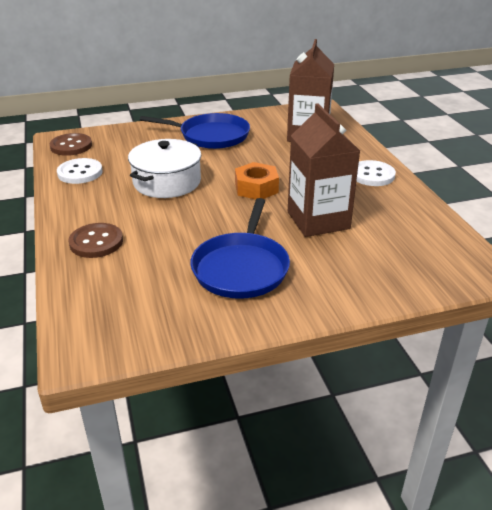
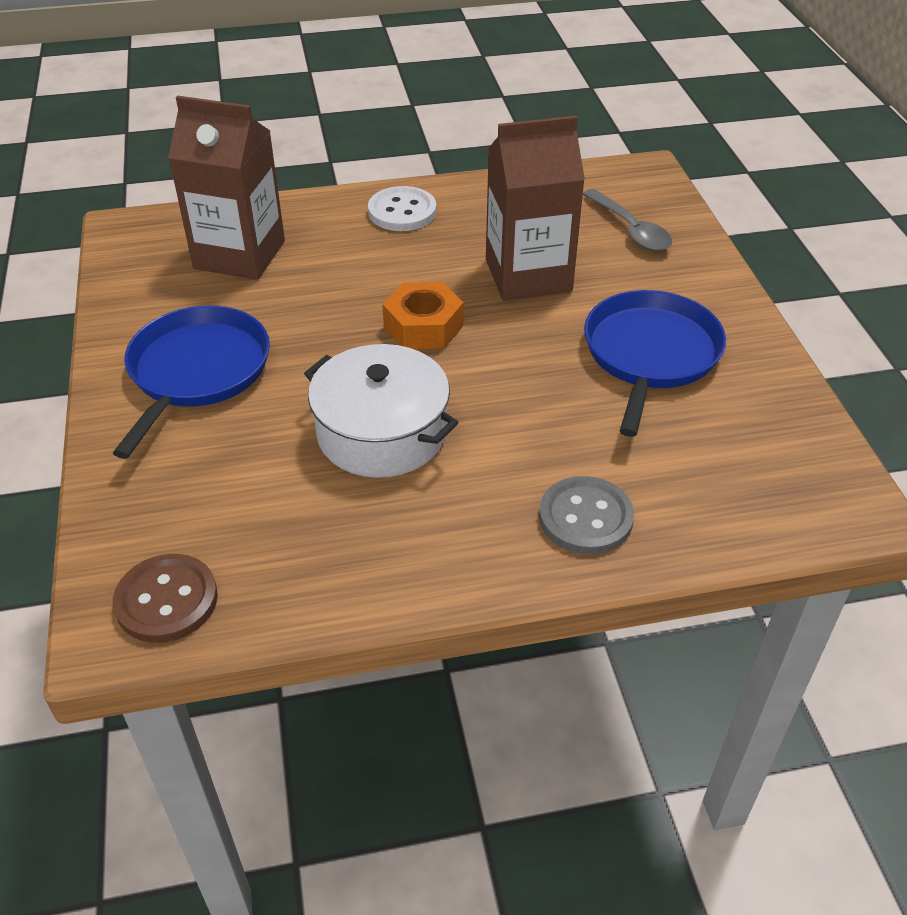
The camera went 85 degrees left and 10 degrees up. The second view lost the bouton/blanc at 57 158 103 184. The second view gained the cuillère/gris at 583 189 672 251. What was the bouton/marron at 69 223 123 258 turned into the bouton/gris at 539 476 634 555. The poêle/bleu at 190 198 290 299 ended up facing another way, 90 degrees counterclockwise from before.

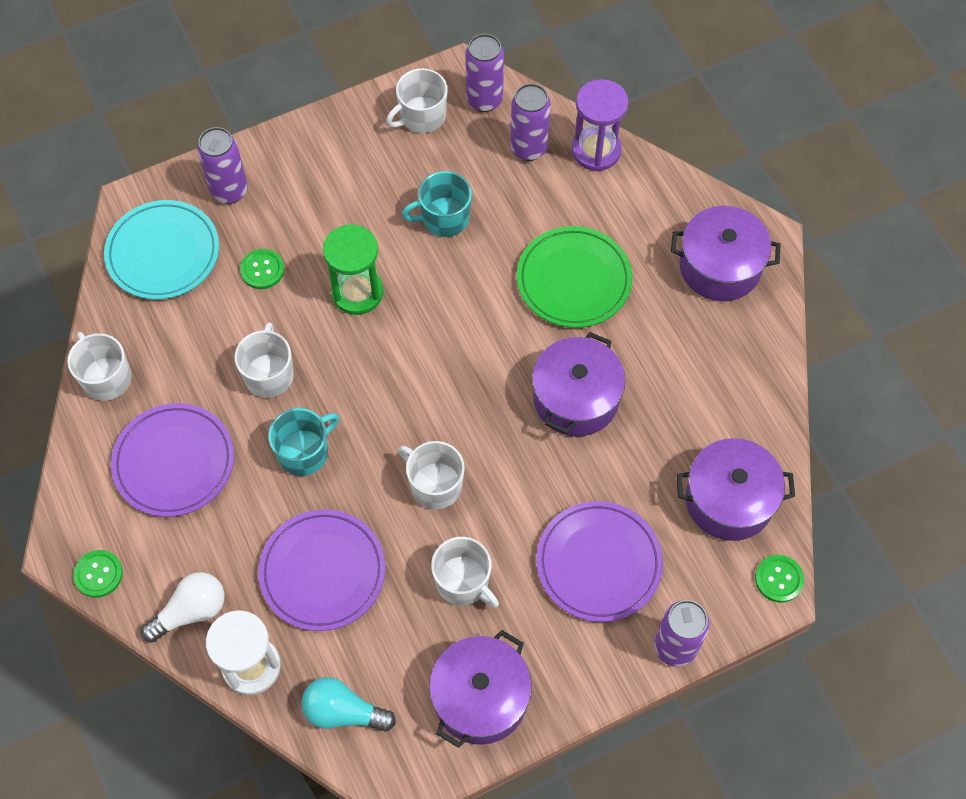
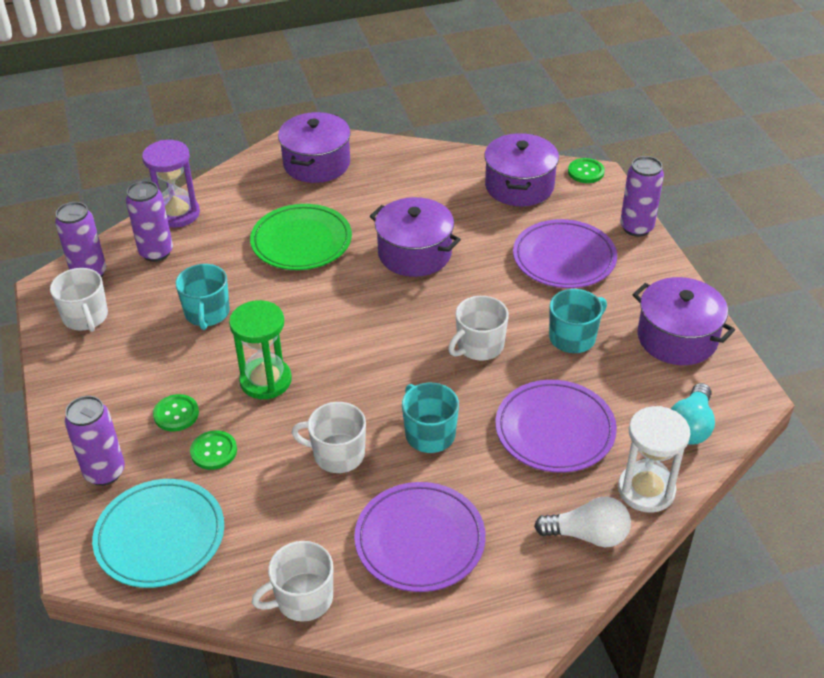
The camera went 80 degrees left and 20 degrees down. The bouton/vert ended up elsewhere, having gone from 73 550 123 598 to 153 394 199 431. What was the tasse/blanc at 431 537 499 608 turned into the tasse/turquoise at 549 289 607 353. The ampoule/blanc at 141 572 225 642 ended up facing another way, 120 degrees clockwise from before.

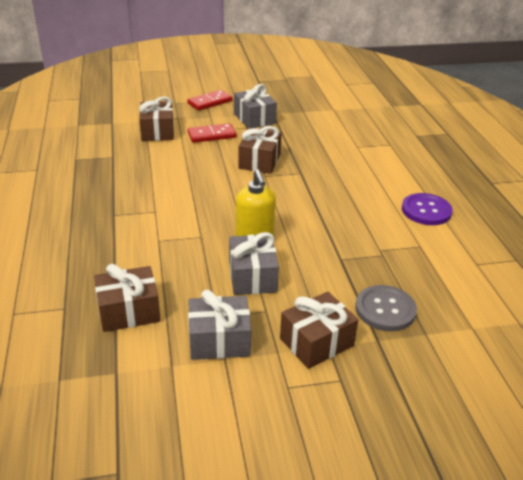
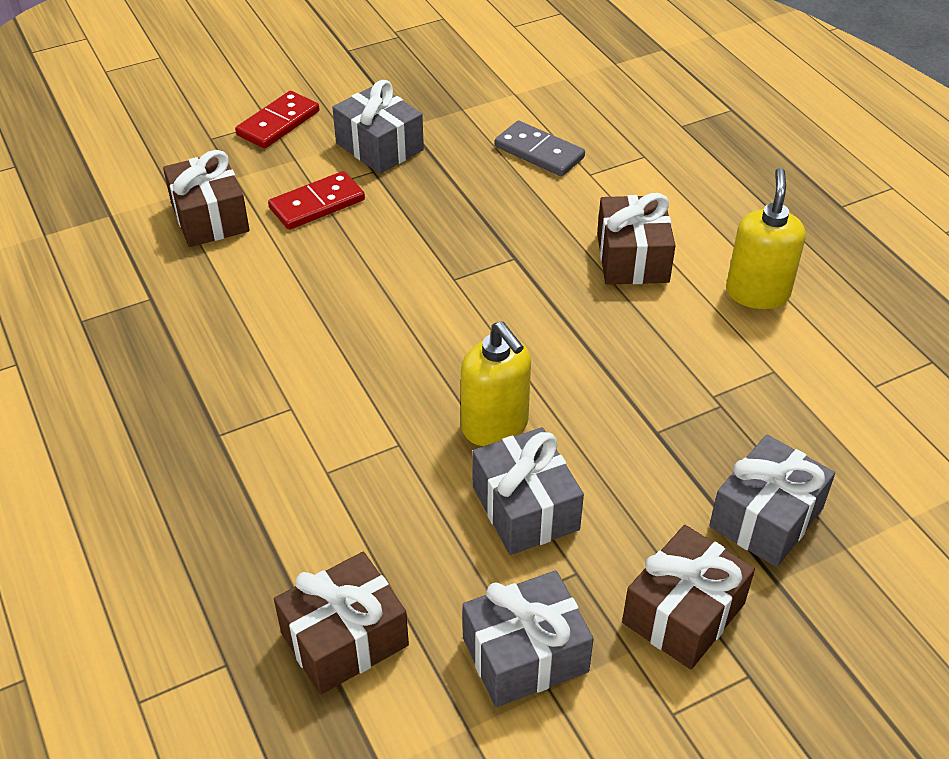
The camera went 15 degrees left and 10 degrees up. The second view gained the domino/gris at 495 121 585 176. The cadeau/marron ended up elsewhere, having gone from 238 126 281 174 to 597 193 676 285. Where the bouton/gris stood at 355 285 417 331, the cadeau/gris came to stand at 709 435 835 567. Where the bouton/violet stood at 402 193 453 225, the distributeur de savon/jaune came to stand at 726 168 806 309.

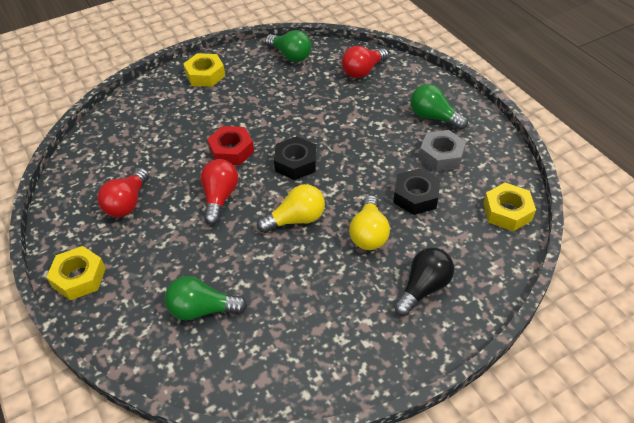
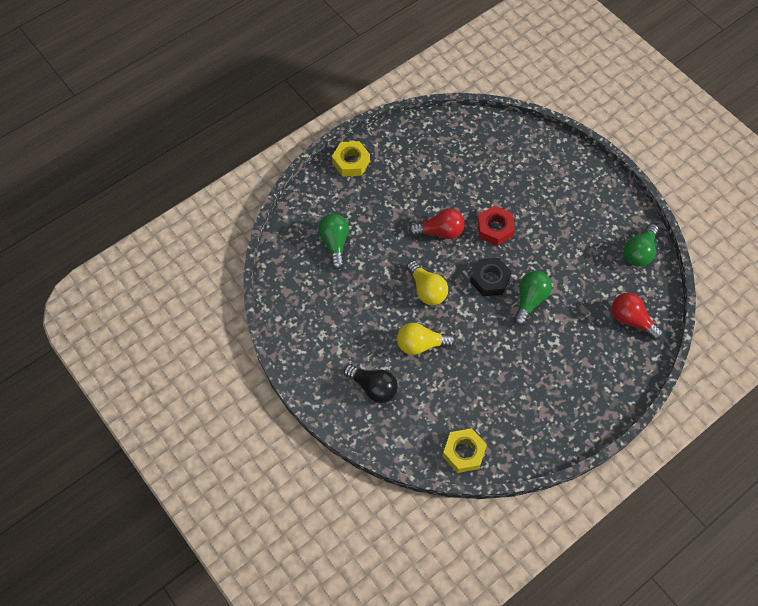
The camera went 80 degrees right and 15 degrees up. The second view lost the ampoule/rouge at 98 168 149 217. The second view lost the écrou/jaune at 183 53 225 87. The second view lost the écrou/noir at 393 168 440 215. The second view lost the écrou/gris at 419 130 466 171. The ampoule/vert ended up elsewhere, having gone from 411 84 468 130 to 514 271 552 326.

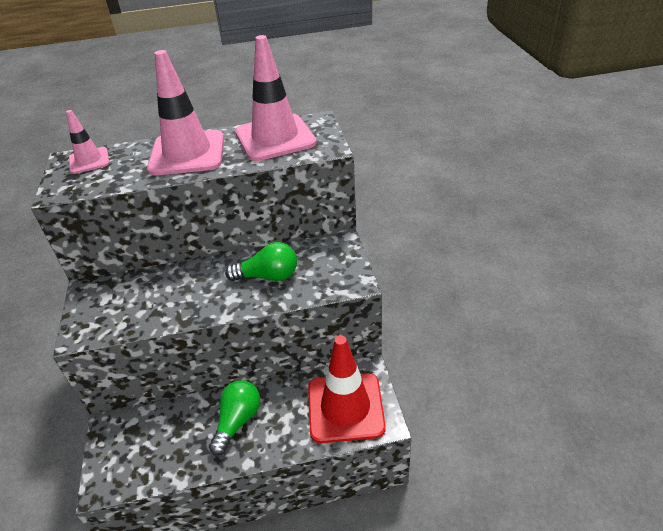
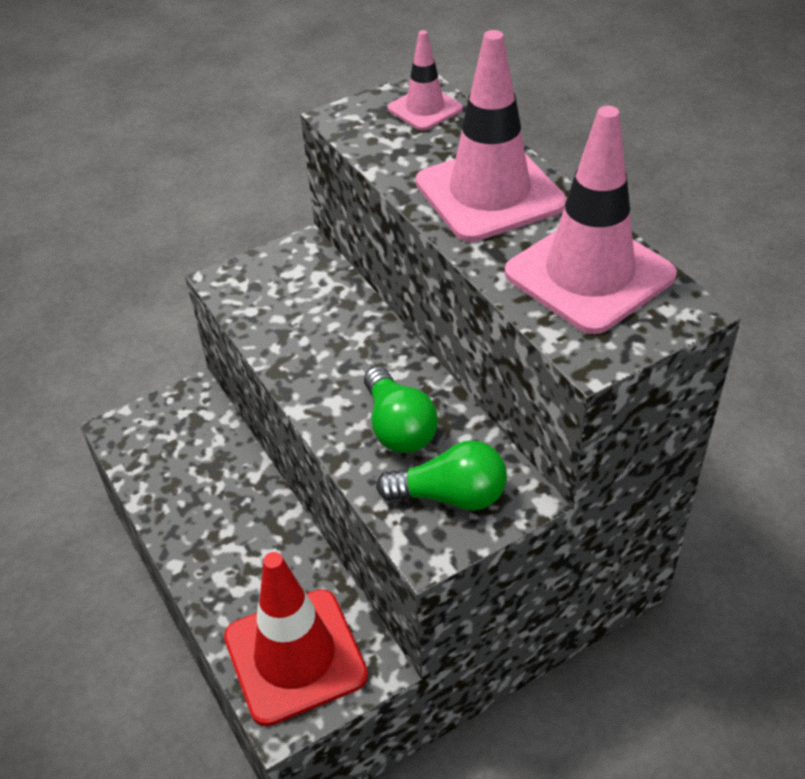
The camera went 70 degrees right and 5 degrees up. The ampoule/vert ended up elsewhere, having gone from 209 380 260 456 to 376 440 507 511.

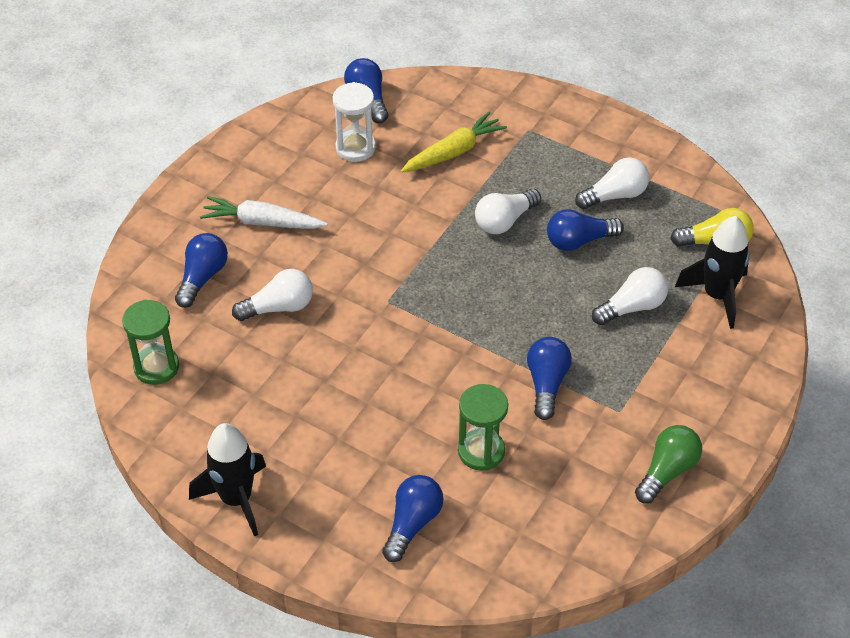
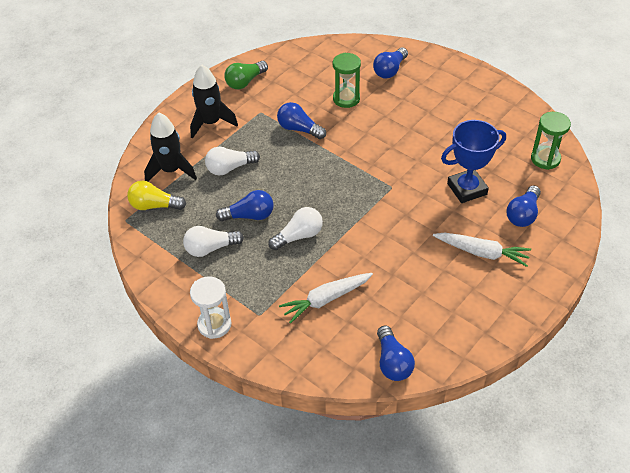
The camera went 170 degrees left and 0 degrees up. The fusée/noir ended up elsewhere, having gone from 189 423 266 536 to 190 65 238 139. The sablier/blanc ended up elsewhere, having gone from 333 82 376 162 to 190 276 231 339. Where the ampoule/blanc stood at 232 269 313 321, the trophée/bleu came to stand at 441 120 506 203. What was the carotte/jaune at 401 112 507 173 turned into the carotte/blanc at 279 273 373 324. The ampoule/bleu at 527 337 572 420 ended up facing another way, 105 degrees clockwise from before.

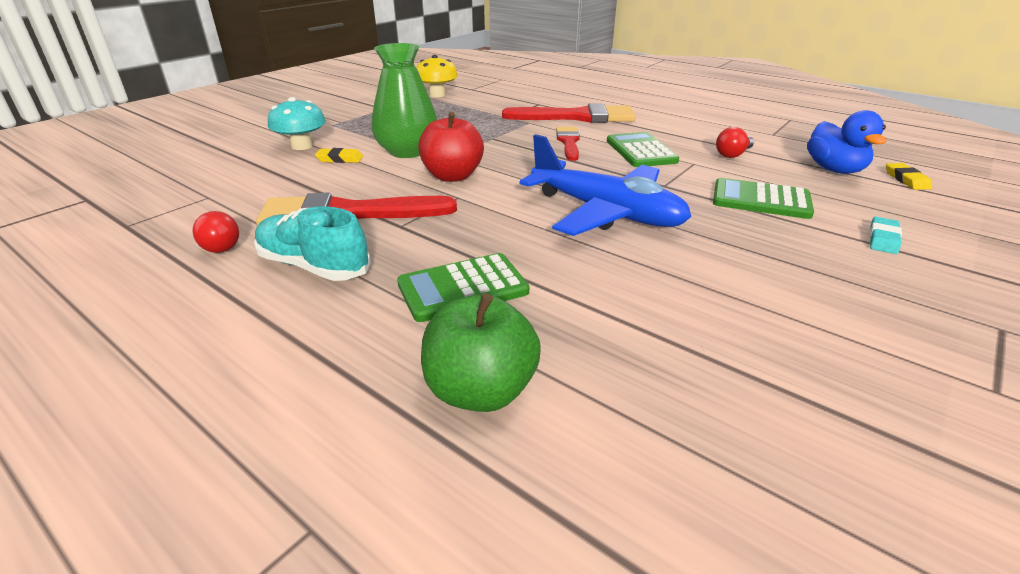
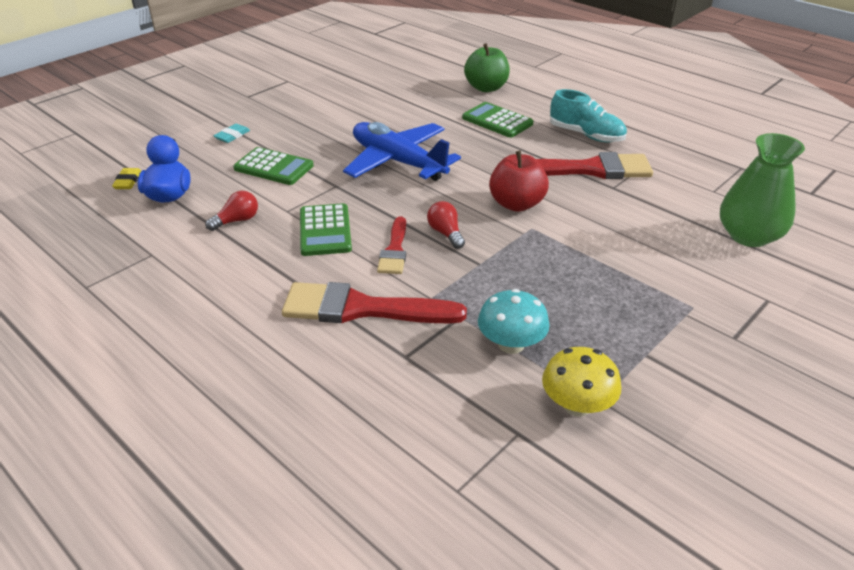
The camera went 175 degrees left and 5 degrees up. The second view lost the gomme/jaune at 315 148 363 163. The ampoule/rouge ended up elsewhere, having gone from 193 211 239 253 to 427 201 465 249. The champignon/turquoise ended up elsewhere, having gone from 268 97 326 150 to 478 289 550 354. The vase/vert ended up elsewhere, having gone from 372 43 437 158 to 720 133 805 247. The calculatrice/vert at 397 253 529 322 ended up facing another way, 120 degrees counterclockwise from before.

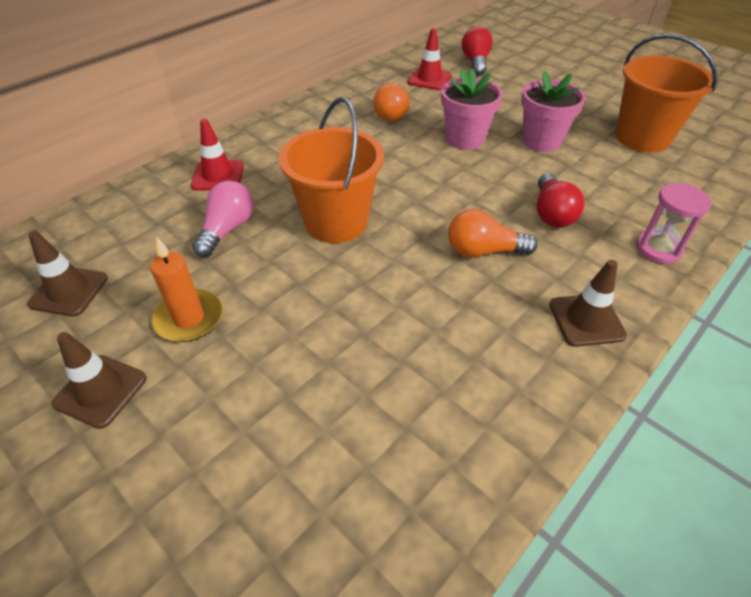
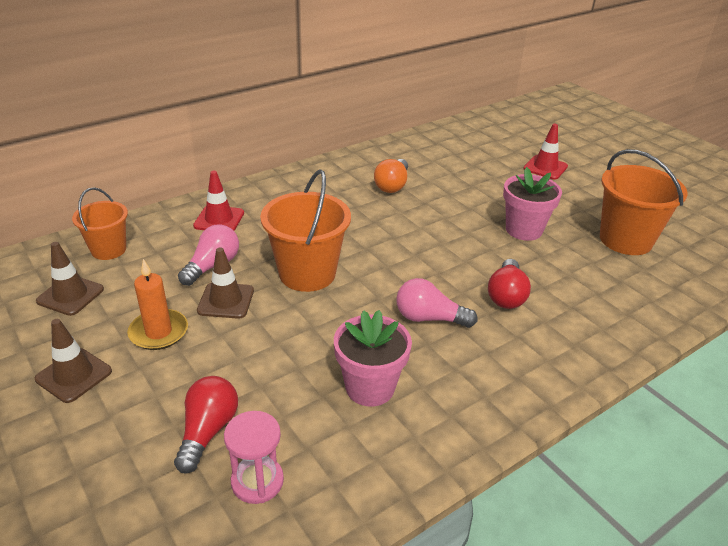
The camera went 10 degrees right and 10 degrees down. The second view gained the seau/orange at 72 187 128 260. The cône de chantier/rouge ended up elsewhere, having gone from 408 28 452 90 to 523 124 568 180. The pot de fleurs/rose ended up elsewhere, having gone from 441 68 502 150 to 334 310 412 407. The ampoule/rouge ended up elsewhere, having gone from 462 26 493 76 to 174 376 238 473. The cône de chantier/marron ended up elsewhere, having gone from 549 260 627 347 to 197 247 254 319. The sablier/rose ended up elsewhere, having gone from 636 183 711 264 to 224 411 284 504. What was the ampoule/orange at 448 209 538 257 turned into the ampoule/rose at 396 278 478 328.

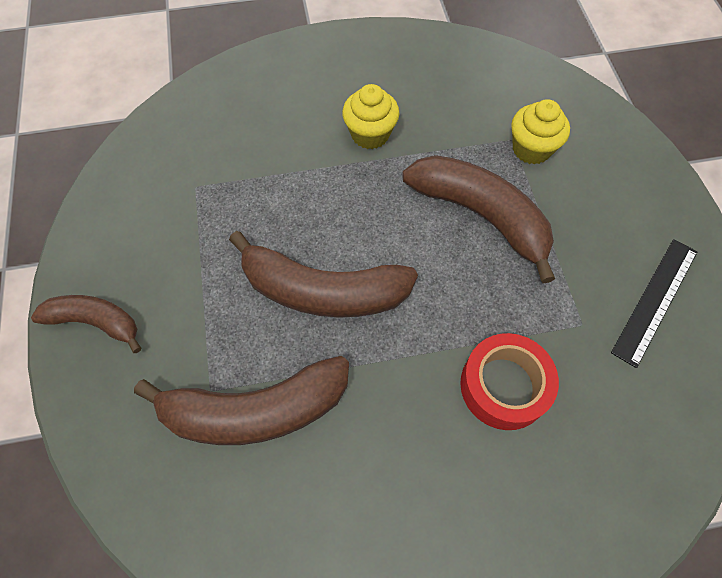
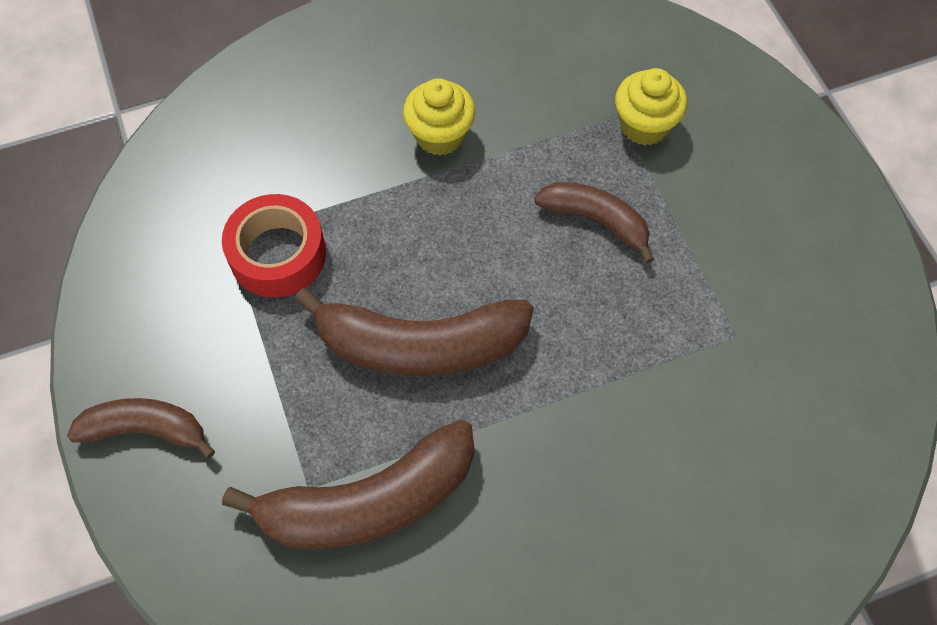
The camera went 10 degrees left and 0 degrees up. The second view lost the règle/noir at 611 239 697 368. The ruban adhésif/rouge ended up elsewhere, having gone from 460 333 559 430 to 222 194 326 298. The size of the banane/marron at 402 155 555 283 changed by a factor of 0.60.

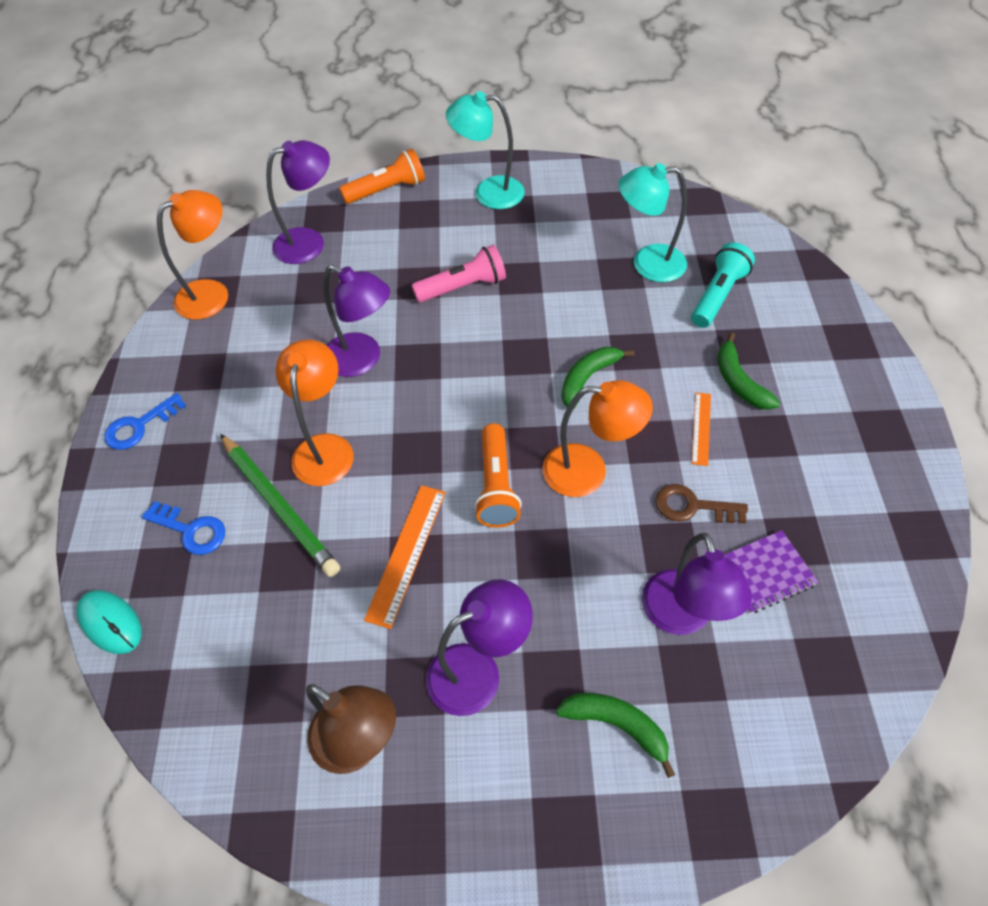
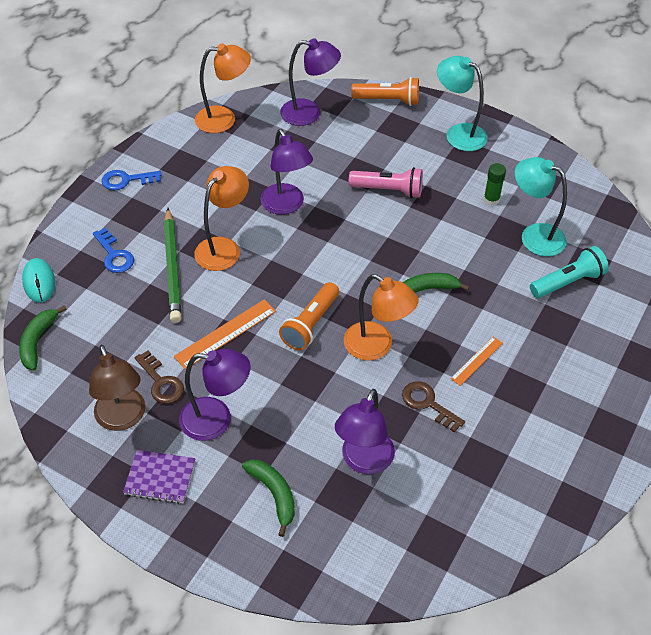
The camera went 30 degrees right and 5 degrees down. The second view gained the clé/marron at 135 351 184 404. The second view gained the bâton de colle/vert at 484 163 506 206. The banane/vert ended up elsewhere, having gone from 717 332 780 410 to 19 305 67 370. The carnet/violet ended up elsewhere, having gone from 724 530 818 614 to 123 450 196 504.

